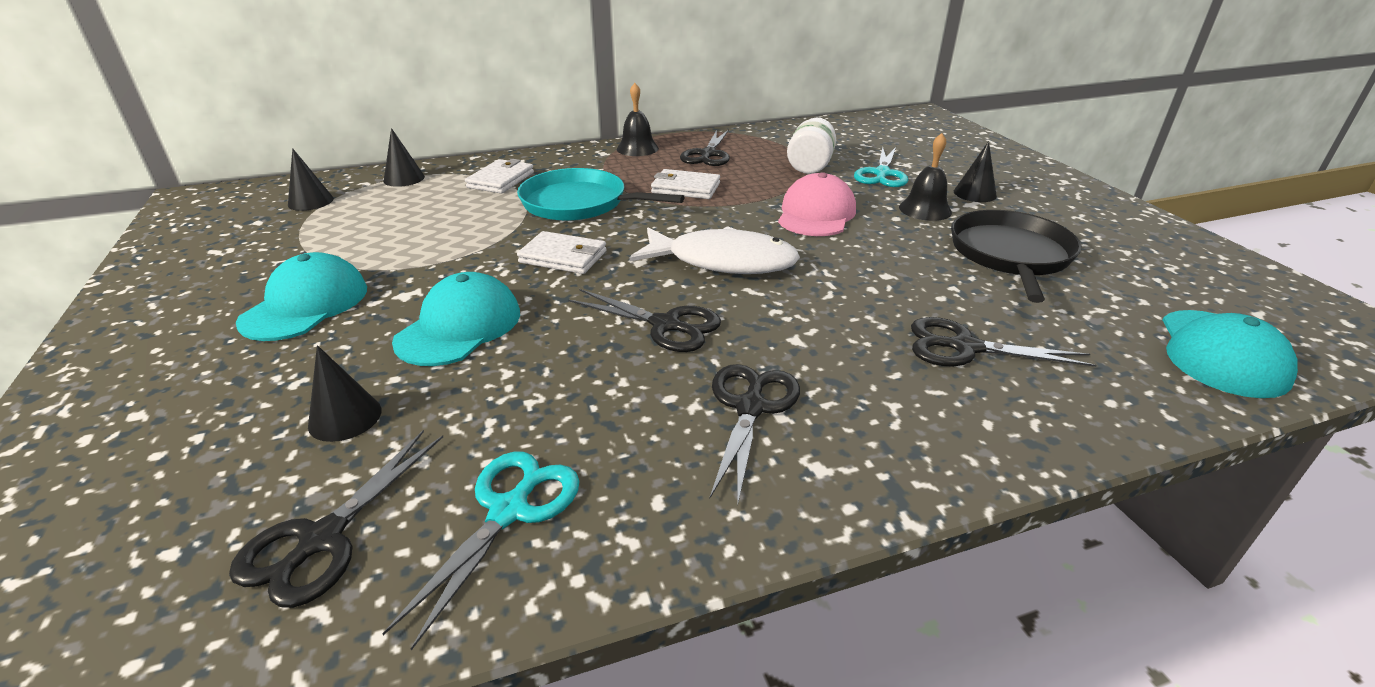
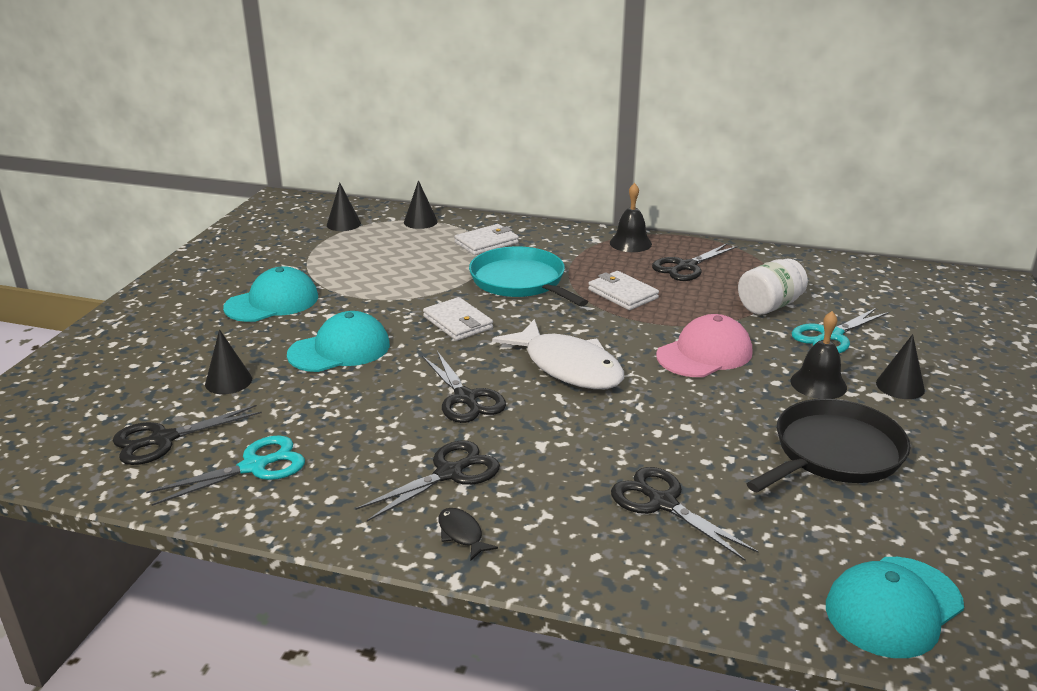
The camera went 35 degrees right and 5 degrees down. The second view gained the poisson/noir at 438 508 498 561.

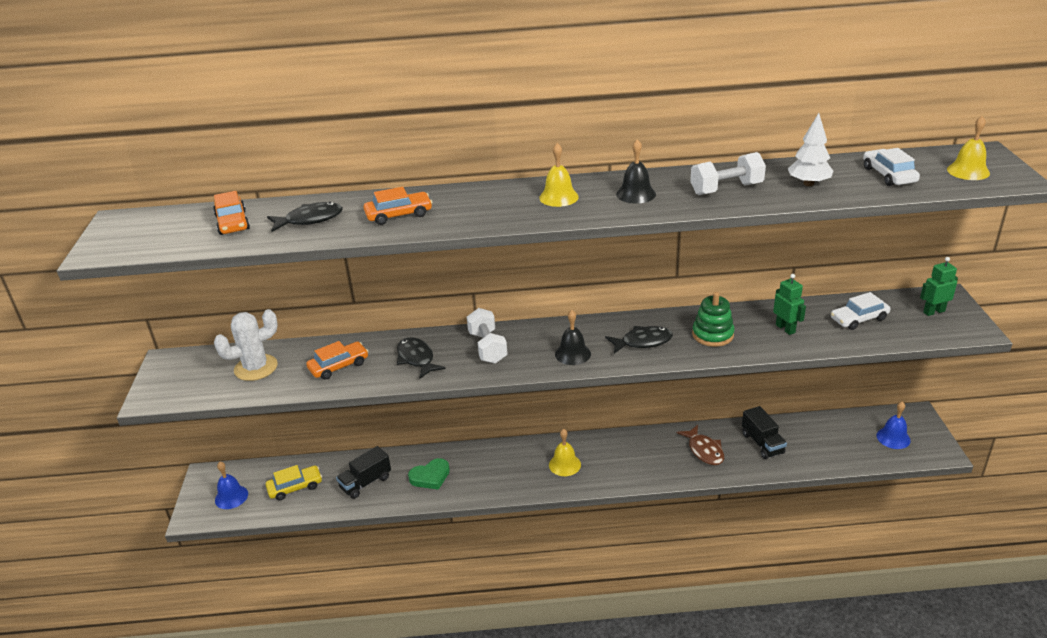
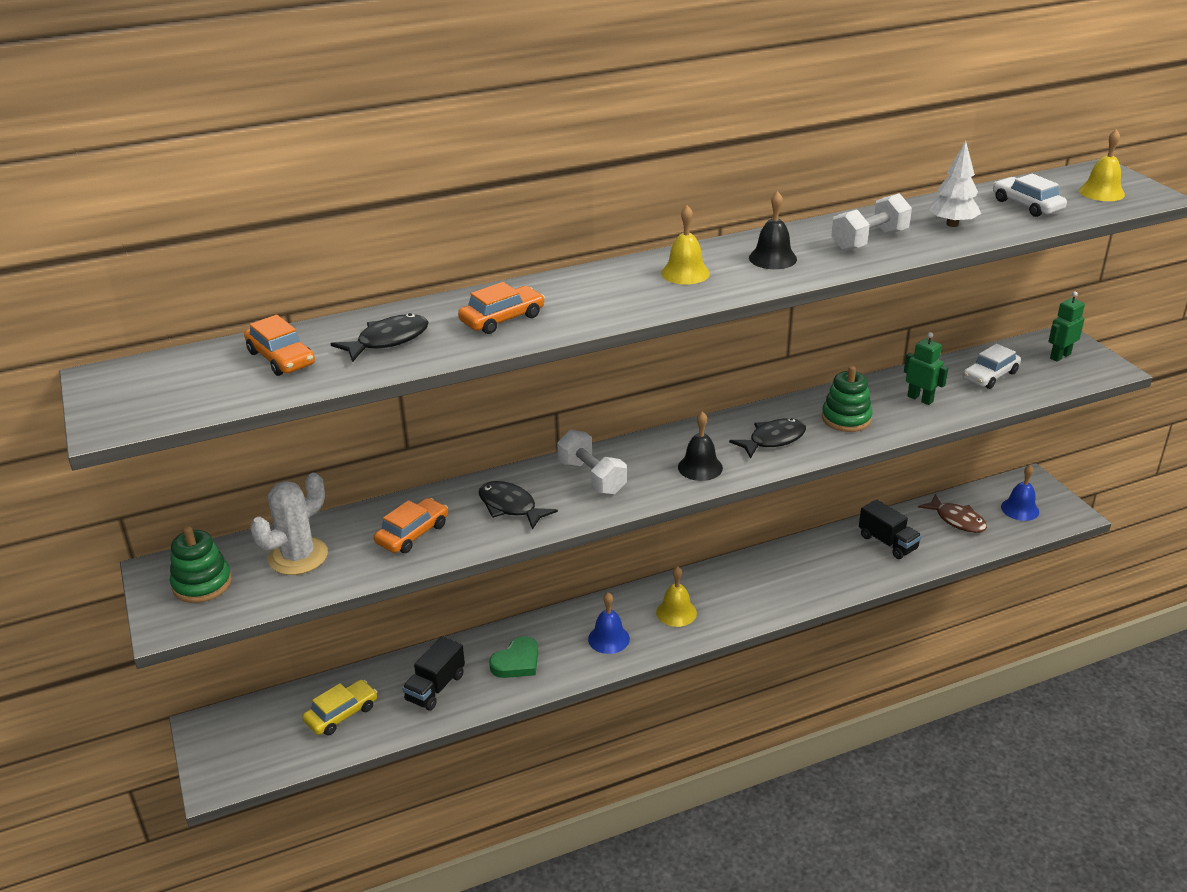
The camera went 20 degrees left and 0 degrees up. The second view gained the jouet à empiler/vert at 170 526 232 603. The cloche/bleu ended up elsewhere, having gone from 215 462 248 509 to 588 592 630 654. The poisson/marron ended up elsewhere, having gone from 677 425 724 465 to 918 494 987 533.

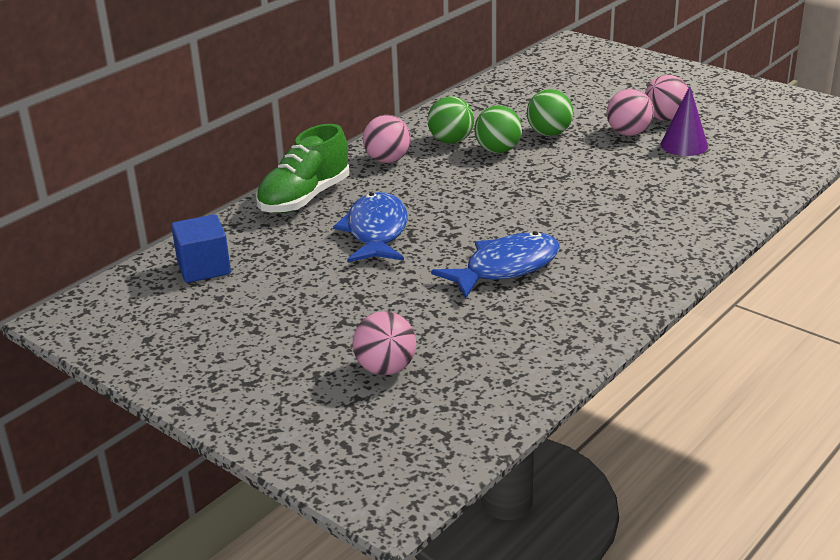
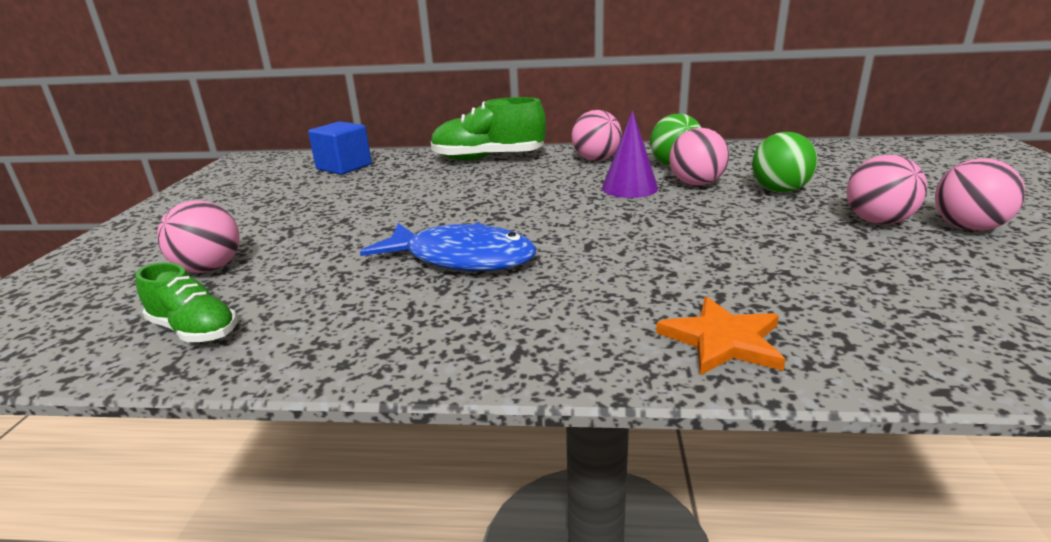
The camera went 55 degrees right and 5 degrees down. The second view lost the poisson/bleu at 333 192 408 262. The second view gained the chaussure/vert at 136 262 237 342. The second view gained the étoile/orange at 656 297 786 375. The cône/violet ended up elsewhere, having gone from 661 86 708 156 to 602 111 658 198. What was the balle/vert at 474 105 522 153 turned into the balle/rose at 669 128 729 186.

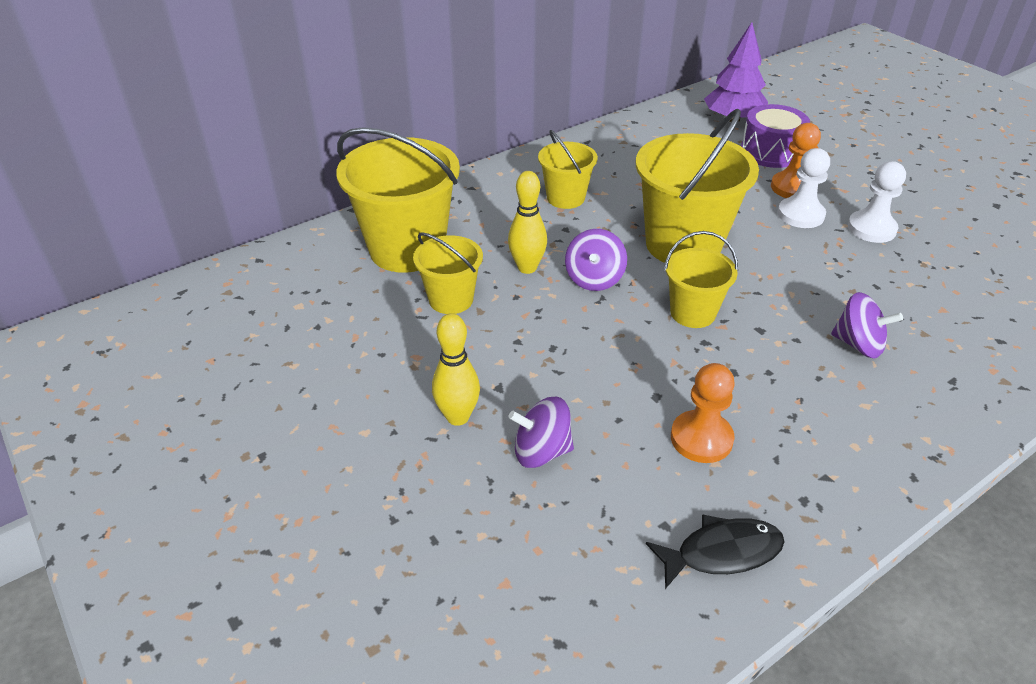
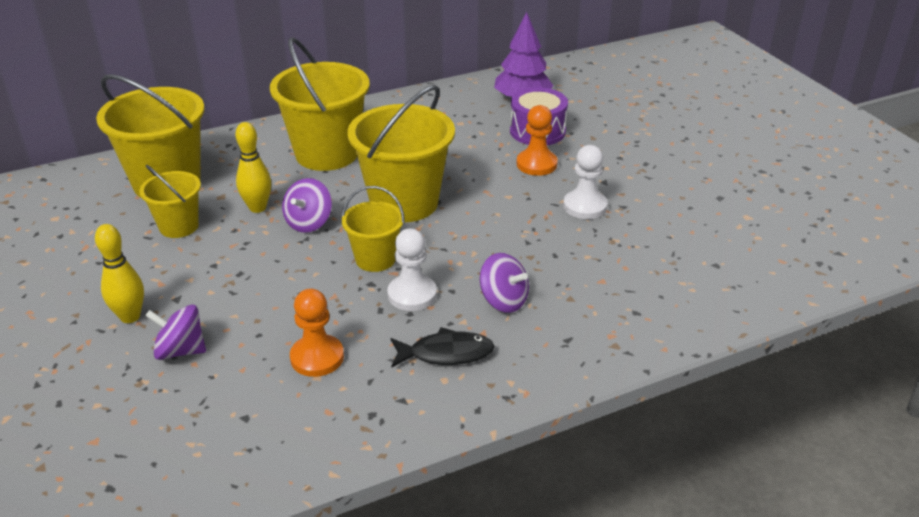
The camera went 10 degrees right and 5 degrees down. The poisson/noir ended up elsewhere, having gone from 646 514 784 589 to 391 327 494 368. The pion/blanc ended up elsewhere, having gone from 777 148 830 228 to 387 228 437 311. The size of the seau/jaune at 538 130 598 209 changed by a factor of 1.83.

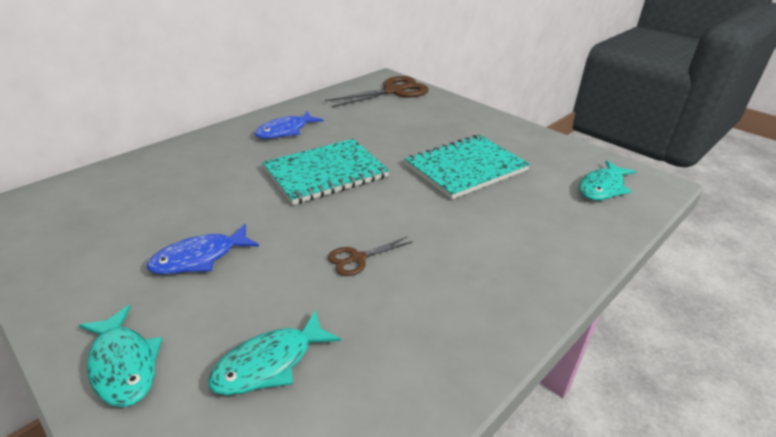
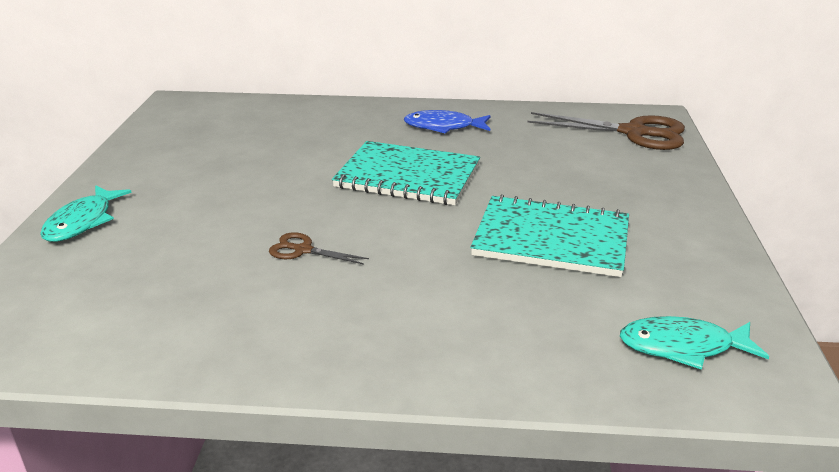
The camera went 50 degrees right and 5 degrees down. The second view lost the poisson/bleu at 146 224 259 274. The second view lost the poisson/turquoise at 208 310 341 395.

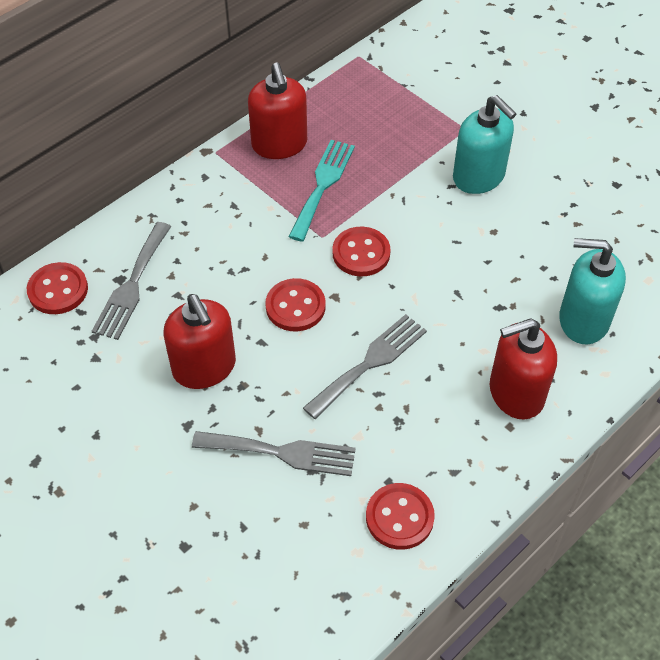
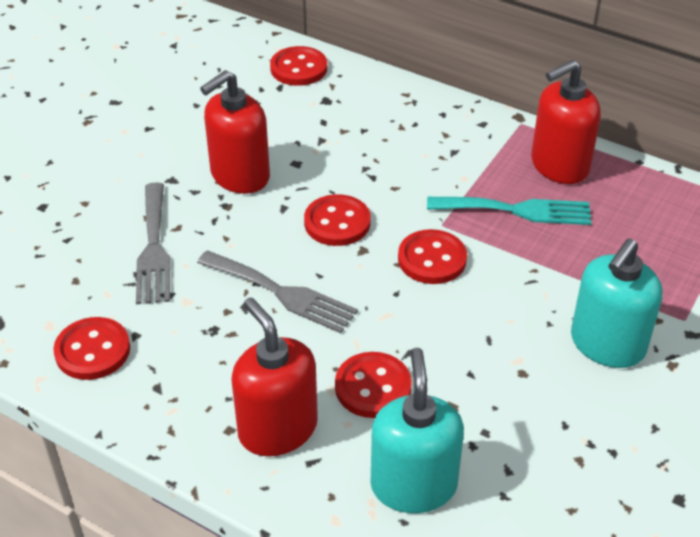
The camera went 75 degrees right and 10 degrees down. The second view lost the fourchette/gris at 92 222 171 340. The second view gained the bouton/rouge at 335 352 412 418.

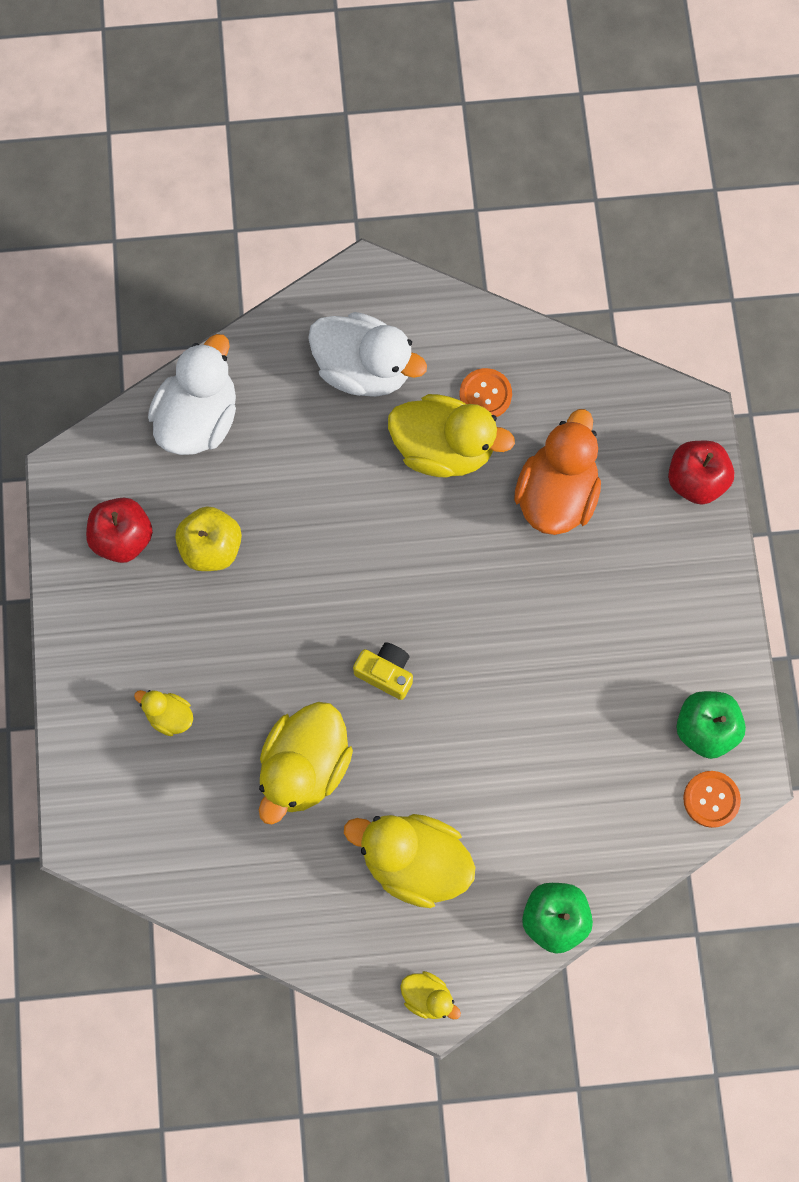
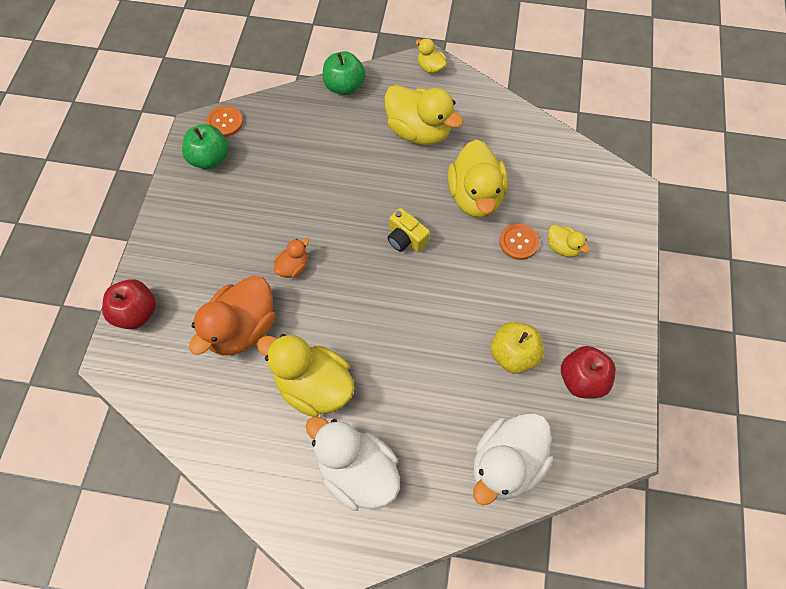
The camera went 165 degrees left and 10 degrees down. The second view gained the canard/orange at 274 238 309 278. The bouton/orange ended up elsewhere, having gone from 460 368 512 417 to 499 223 539 260. The canard/jaune at 259 702 353 824 ended up facing another way, 135 degrees clockwise from before.

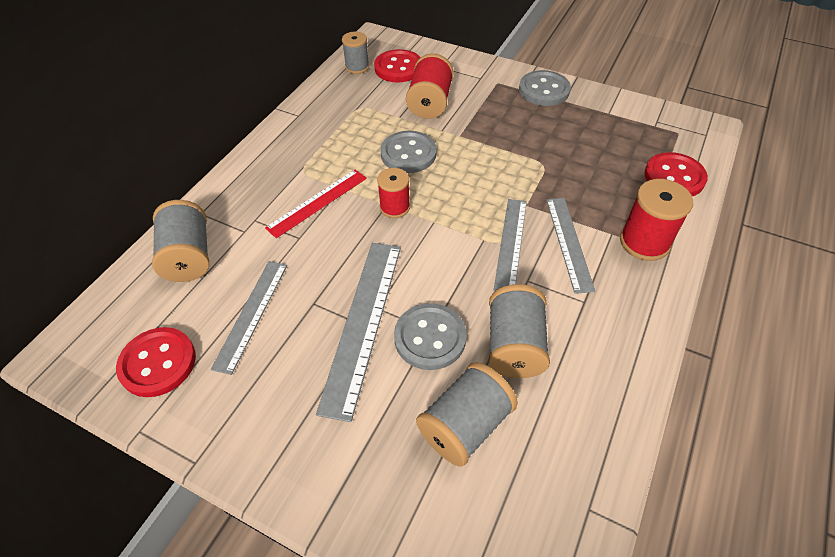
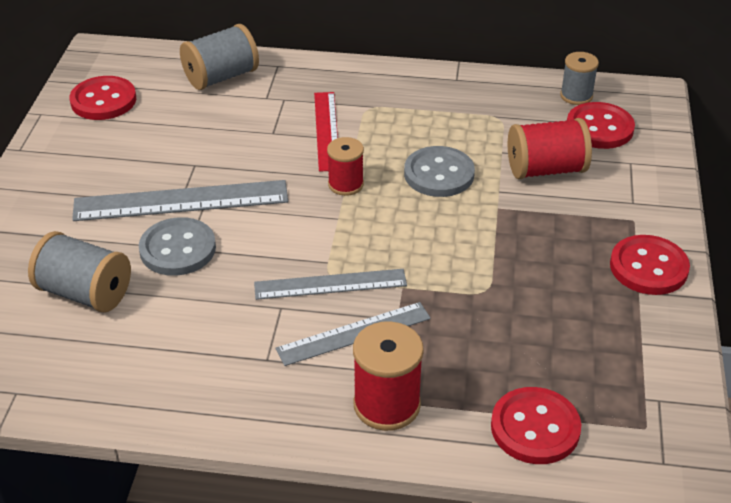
The camera went 70 degrees right and 10 degrees down. The second view lost the règle/gris at 211 261 287 375. The second view lost the bobine/gris at 488 284 550 378. What was the bouton/gris at 519 70 571 106 turned into the bouton/rouge at 610 235 690 295. The règle/rouge at 265 170 367 238 ended up facing another way, 60 degrees clockwise from before.

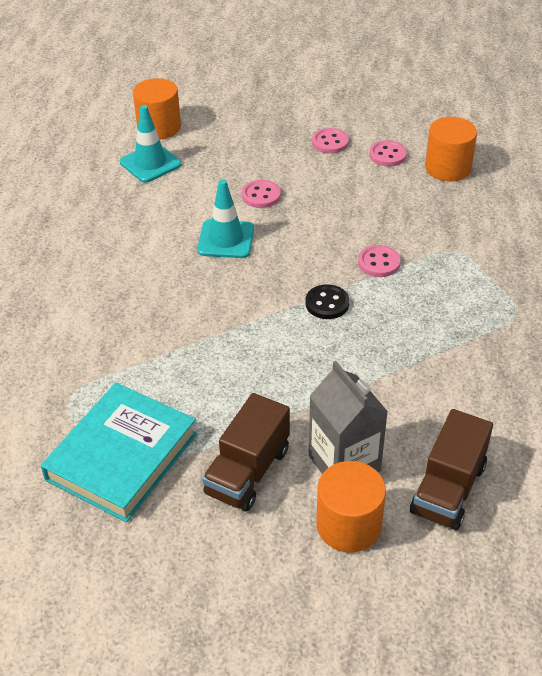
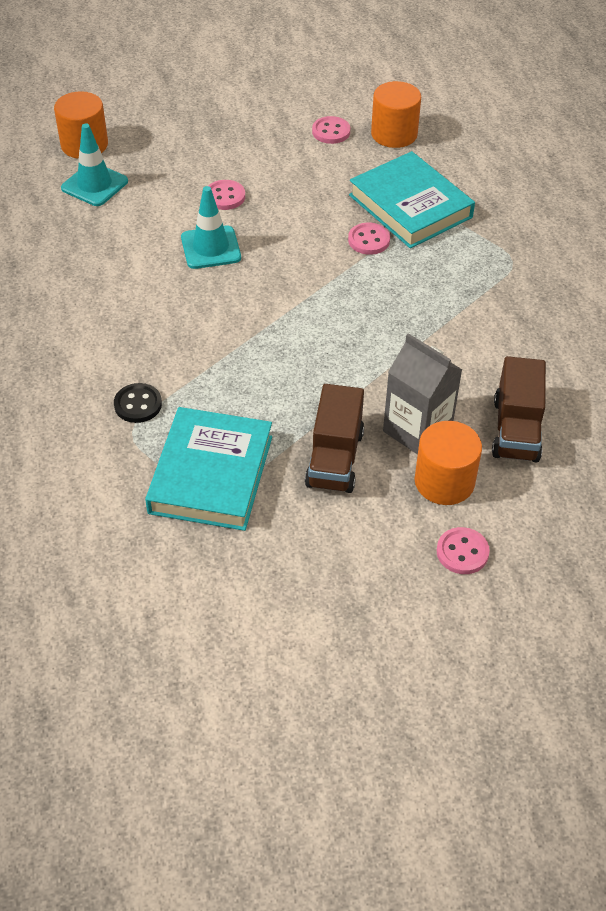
The camera went 20 degrees left and 5 degrees up. The second view gained the livre/turquoise at 349 151 475 248. The bouton/noir ended up elsewhere, having gone from 306 285 350 319 to 114 383 162 423. The bouton/rose ended up elsewhere, having gone from 312 128 349 154 to 437 527 490 574.

